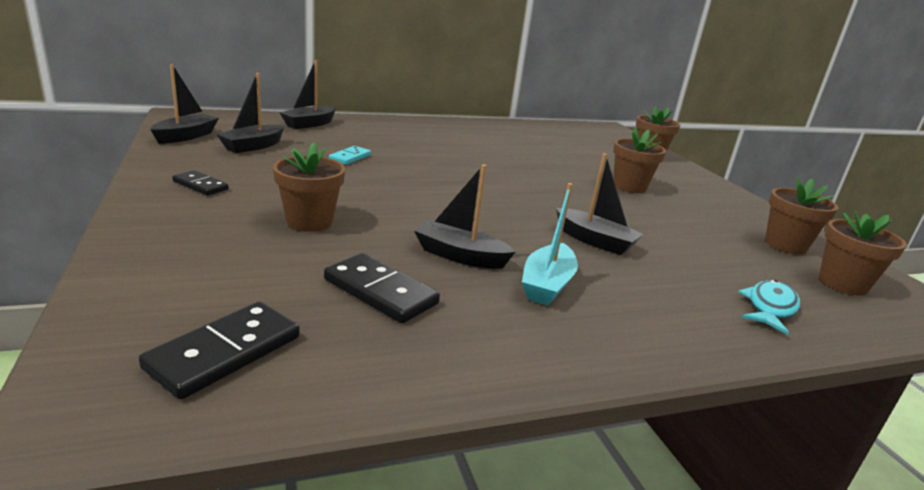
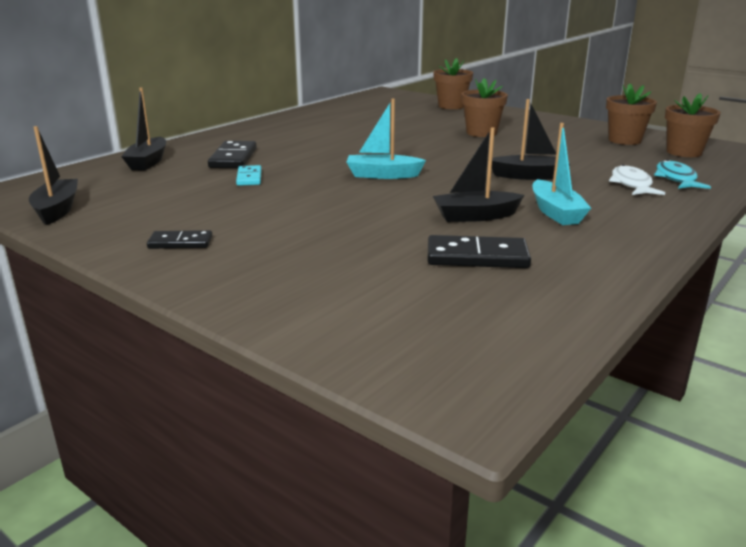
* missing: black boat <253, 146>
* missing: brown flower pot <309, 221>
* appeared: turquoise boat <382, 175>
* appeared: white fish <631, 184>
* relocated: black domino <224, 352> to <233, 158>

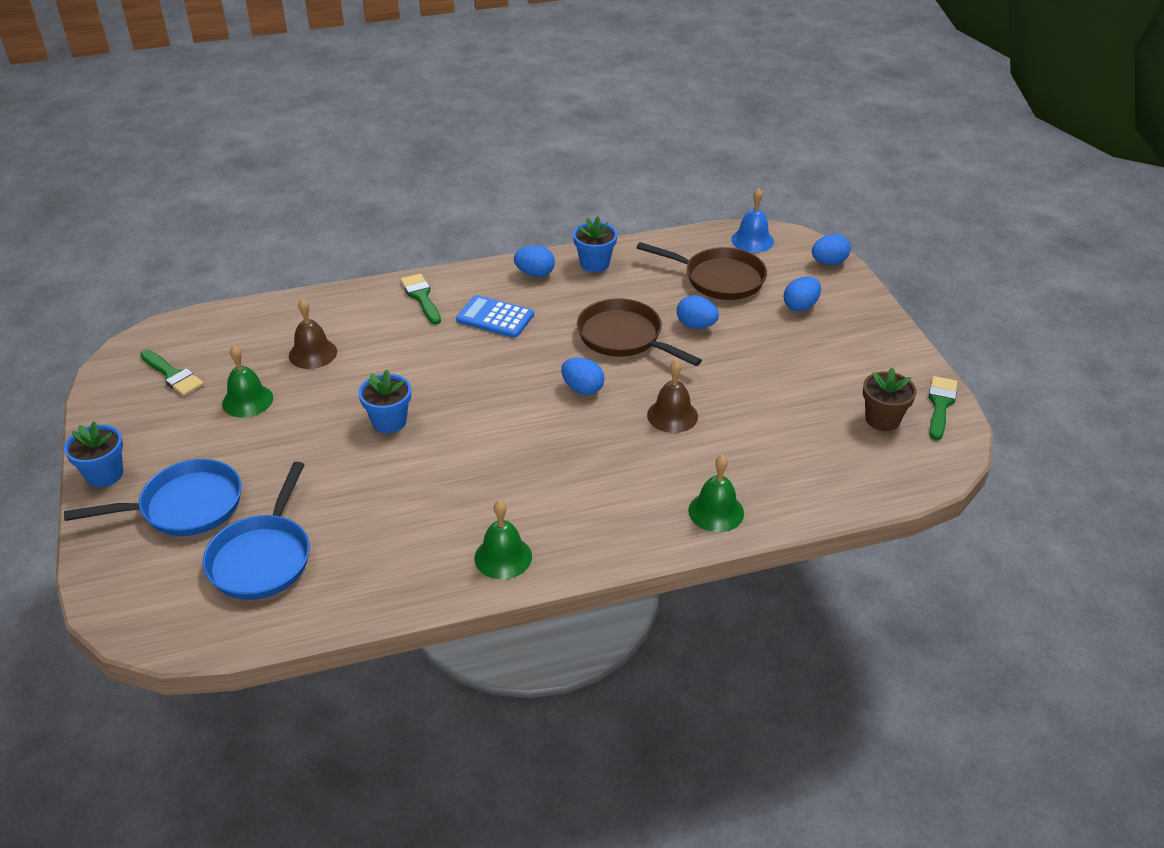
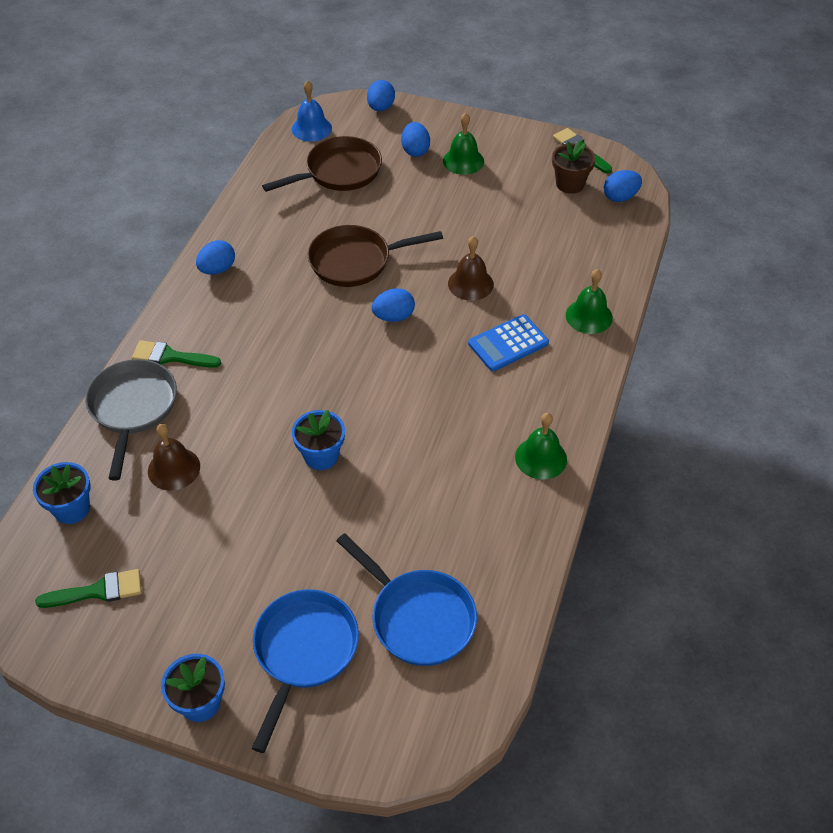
* appeared: grey pan <133, 408>
* relocated: green bell <247, 400> to <463, 161>
* relocated: blue calculator <495, 317> to <508, 343>
* relocated: blue flower pot <594, 263> to <71, 509>
* relocated: blue egg <696, 325> to <620, 197>

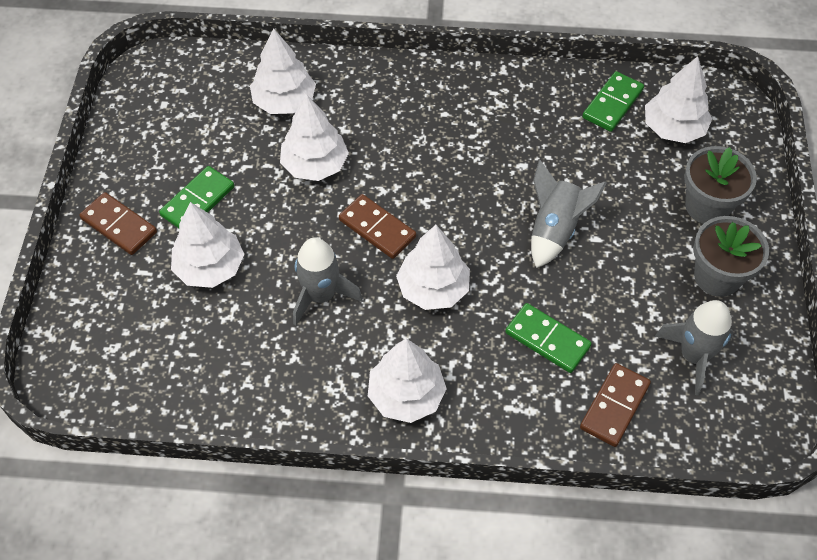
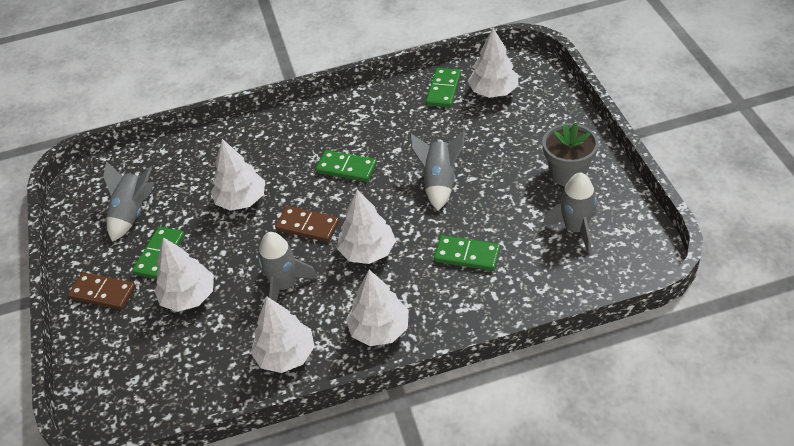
* missing: brown domino <614, 406>
* missing: grey flower pot <707, 206>
* appeared: grey rocket <132, 213>
* appeared: green domino <346, 168>
* relocated: white tree <284, 101> to <286, 355>

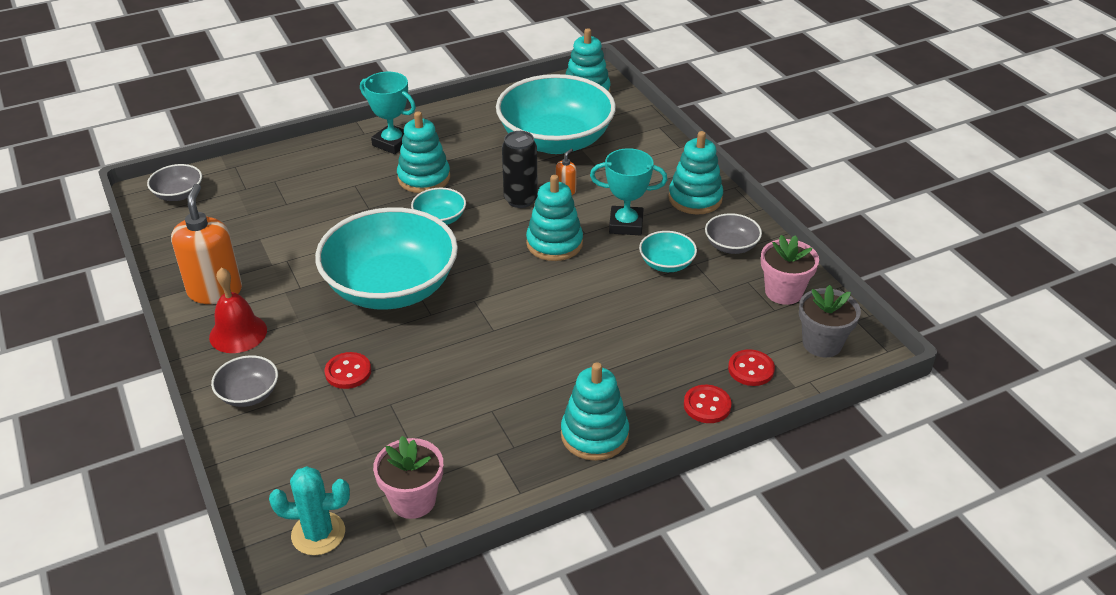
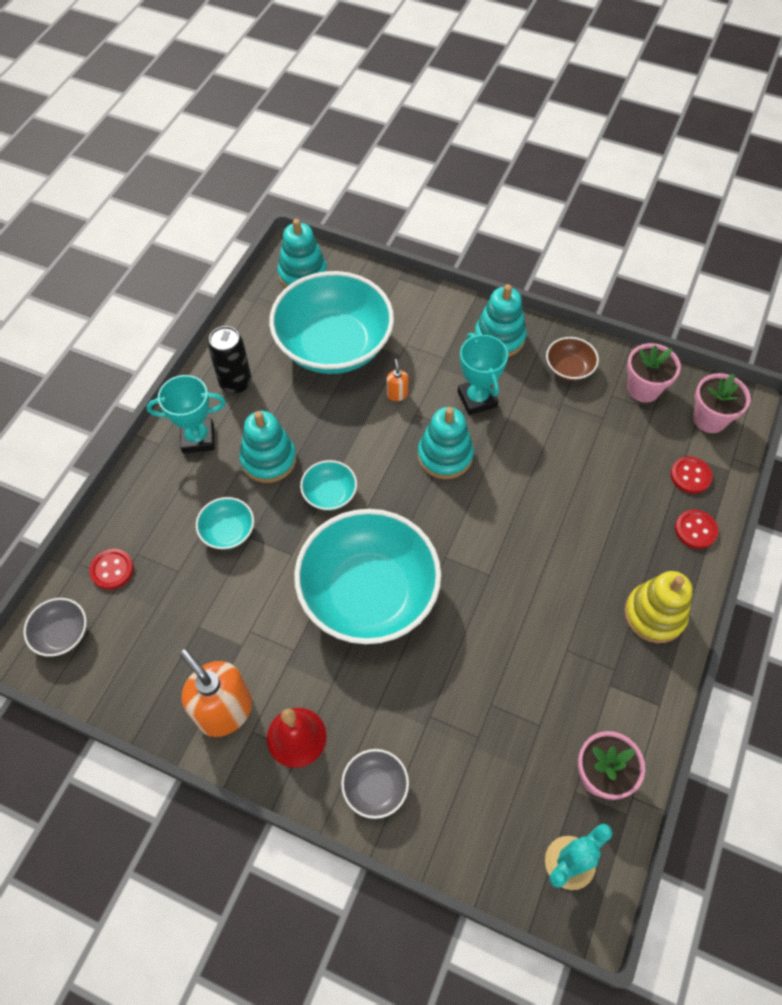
* relocated: red button <348, 372> to <112, 570>
* relocated: black can <520, 200> to <235, 383>
* relocated: turquoise bowl <666, 264> to <228, 531>
* colour: turquoise stacking toy <594, 435> to yellow stacking toy <654, 614>
* colour: grey bowl <731, 246> to brown bowl <569, 368>
* colour: grey flower pot <822, 343> to pink flower pot <709, 419>
* spun: turquoise trophy <626, 225> = <477, 399> 75 degrees counterclockwise

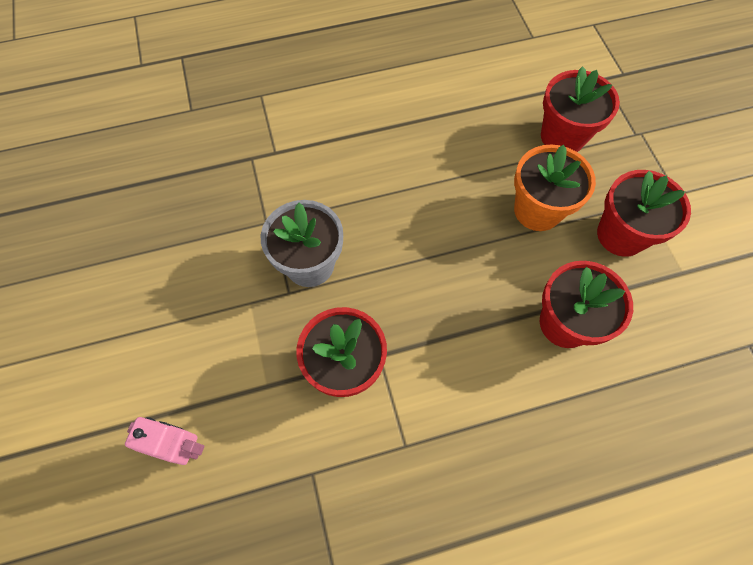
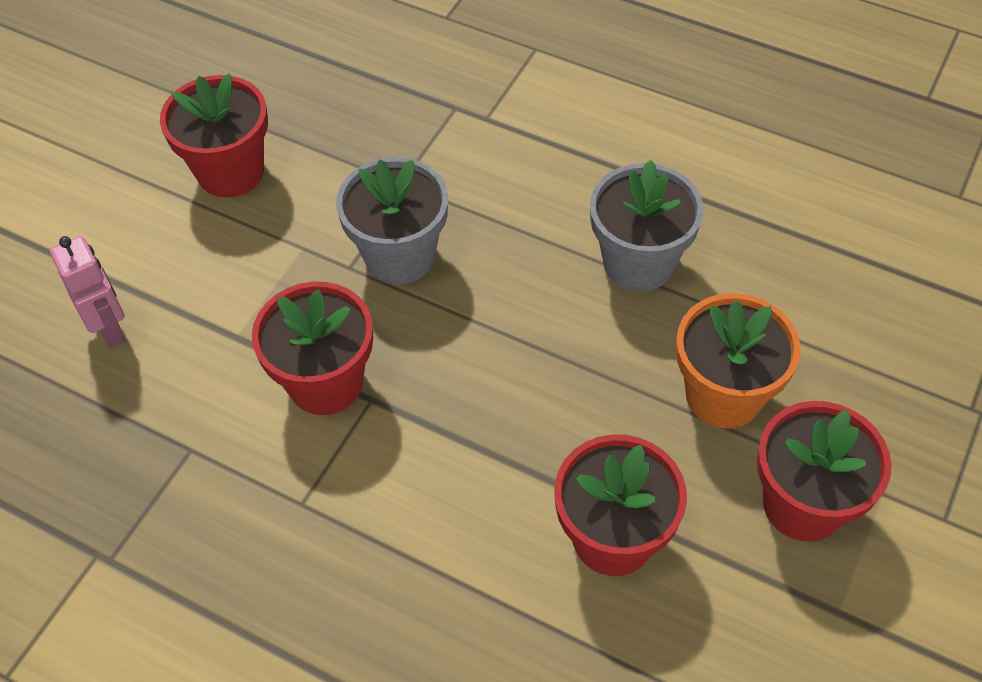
* appeared: grey flower pot <638, 263>
* relocated: red flower pot <562, 137> to <230, 172>

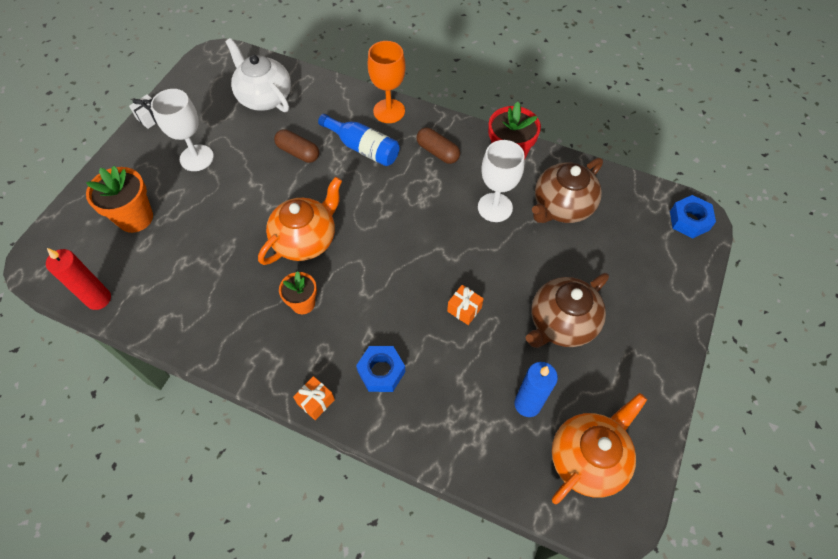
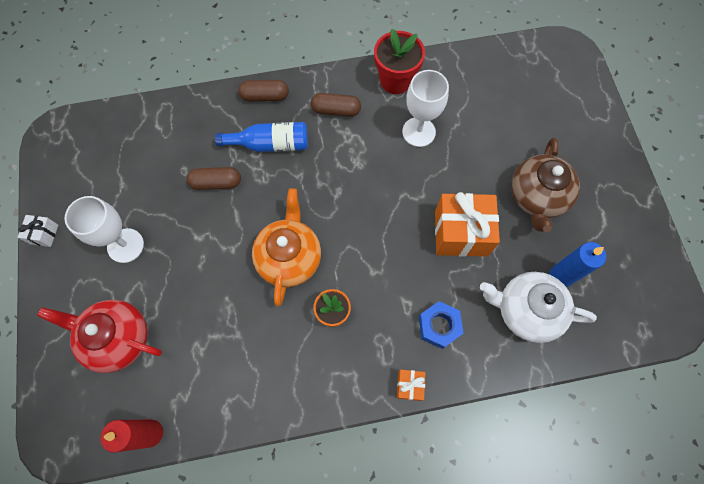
* missing: brown teapot <561, 207>
* missing: orange teapot <588, 458>
* missing: blue nut <689, 221>
* relocated: white teapot <264, 97> to <526, 311>
* exchanged: orange flower pot <135, 218> to red teapot <117, 338>
* exchanged: orange goblet <389, 111> to brown capsule <265, 96>
* size: orange gift <464, 309> = <461, 233> x2.14

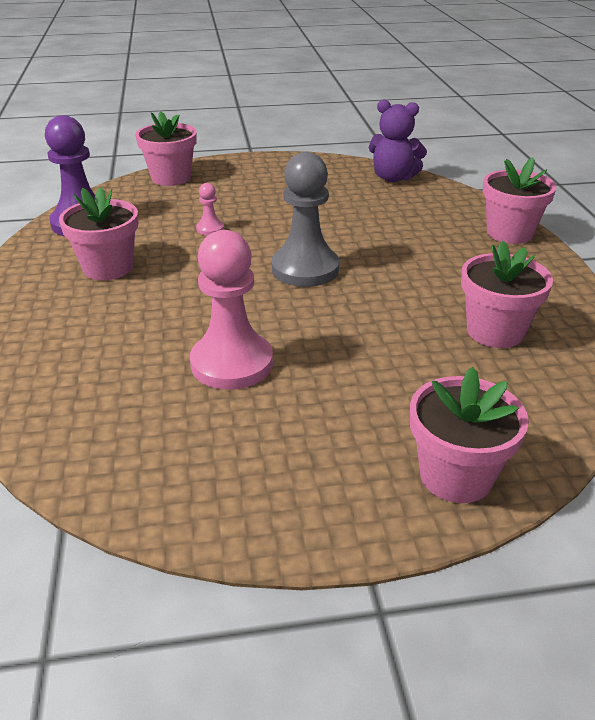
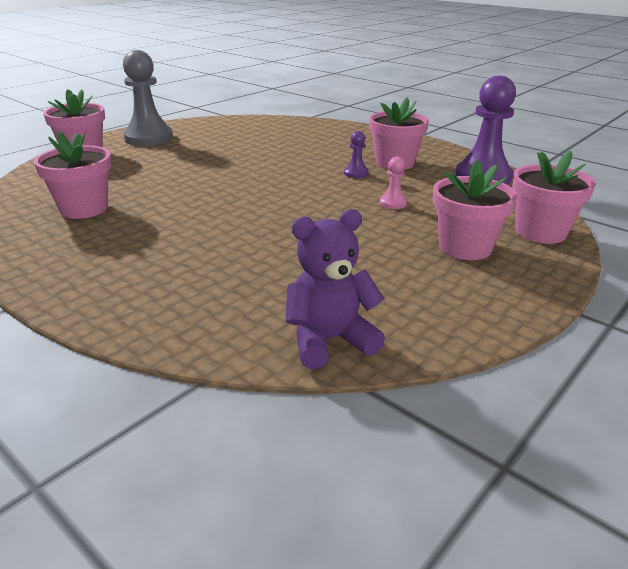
* missing: pink pawn <232, 363>
* appeared: purple pawn <356, 173>
* relocated: grey pawn <305, 269> to <149, 138>
* relocated: pink flower pot <509, 233> to <465, 247>

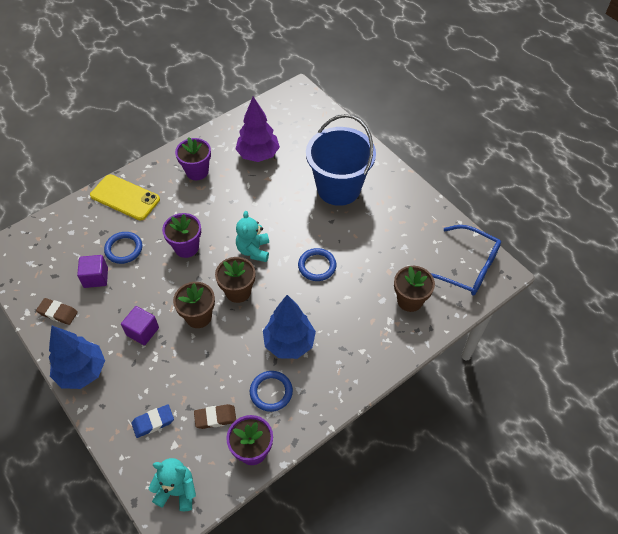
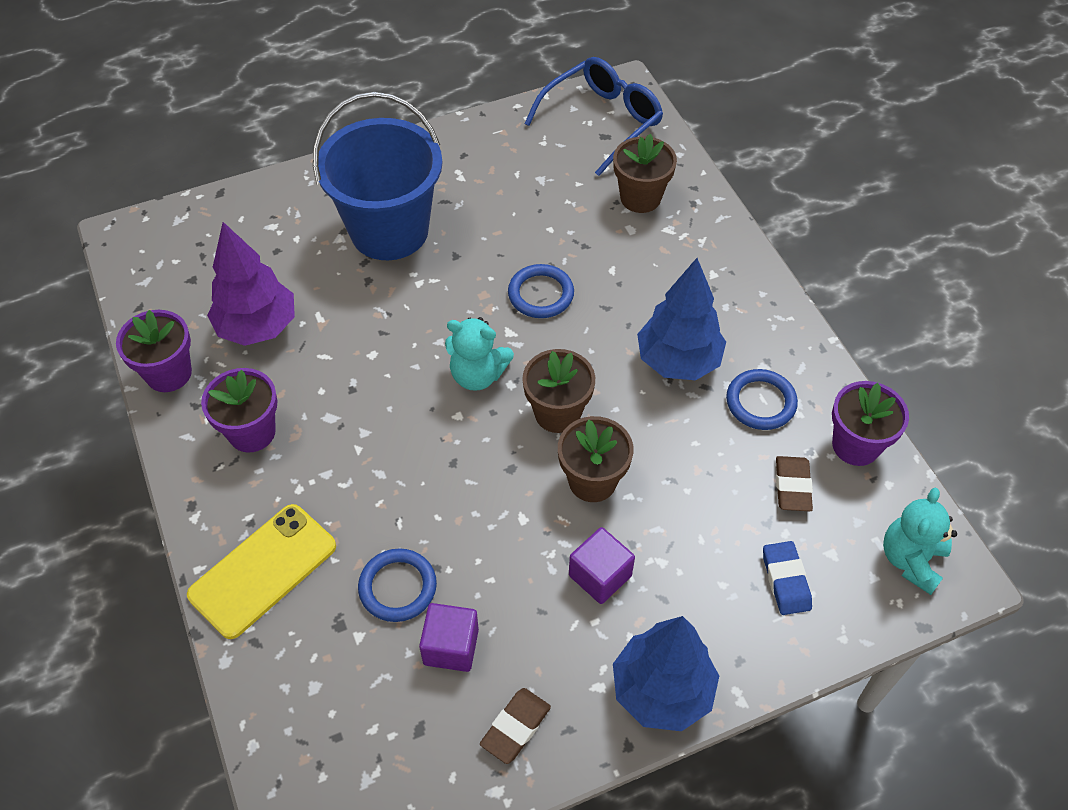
* relocated: purple flower pot <186, 247> to <168, 373>

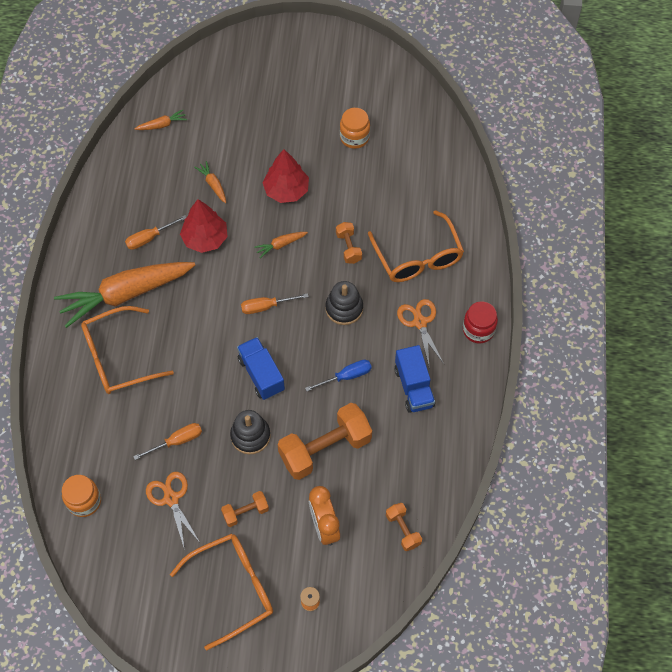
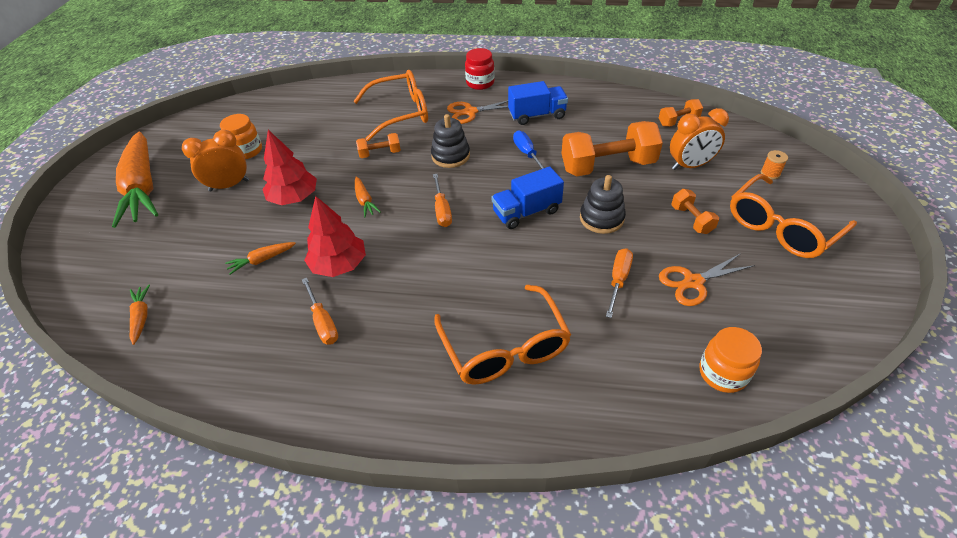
* appeared: orange clock <229, 185>
* relocated: orange carrot <125, 295> to <143, 188>
* spun: orange screwdriver <177, 441> = <618, 280> 45 degrees clockwise
* spun: orange glasses <232, 589> = <781, 227> 105 degrees counterclockwise
* spun: orange dumbbell <325, 449> = <607, 166> 75 degrees counterclockwise

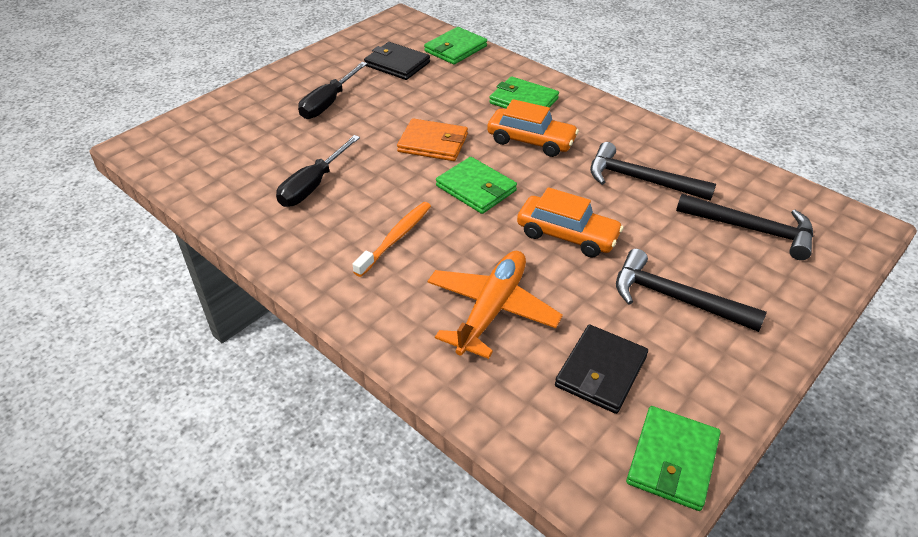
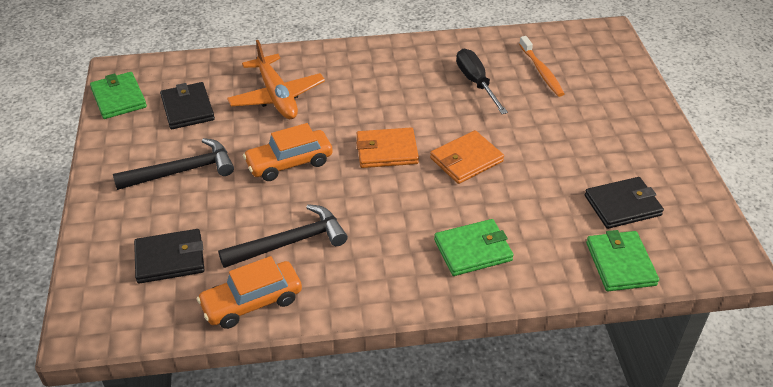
* missing: black screwdriver <328, 103>
* relocated: orange toothbrush <395, 238> to <541, 71>
* relocated: orange car <531, 141> to <252, 302>
* exchanged: black hammer <752, 230> to black wallet <170, 259>
* colour: green wallet <476, 188> to orange wallet <386, 150>

